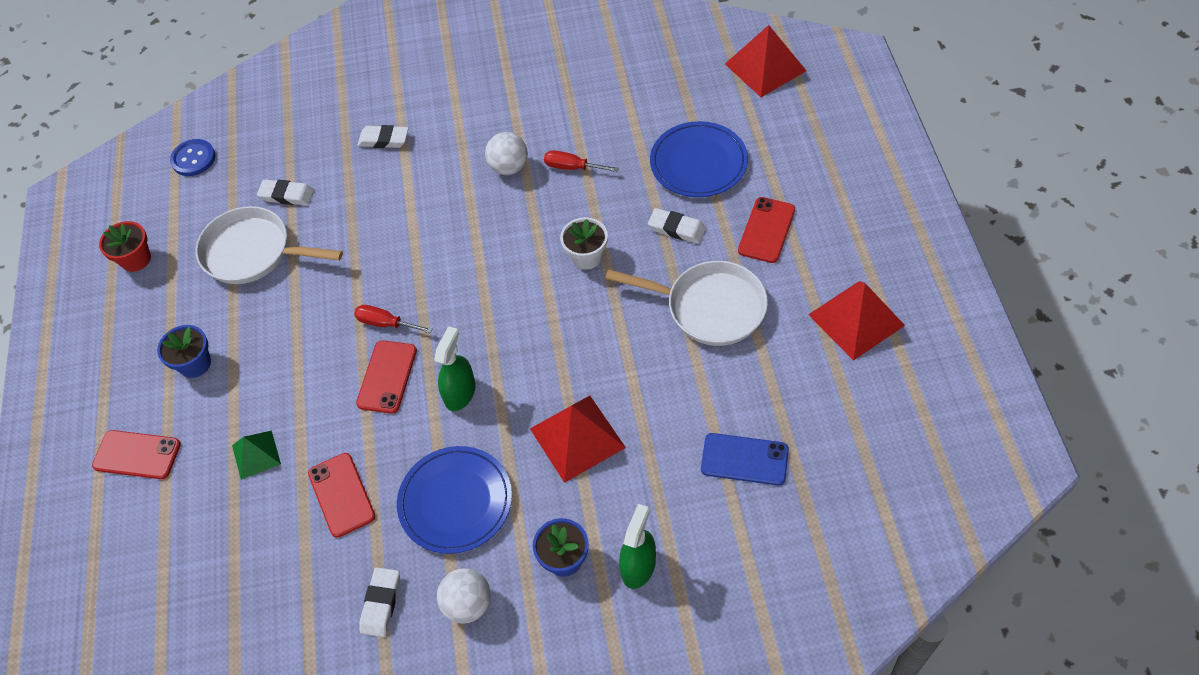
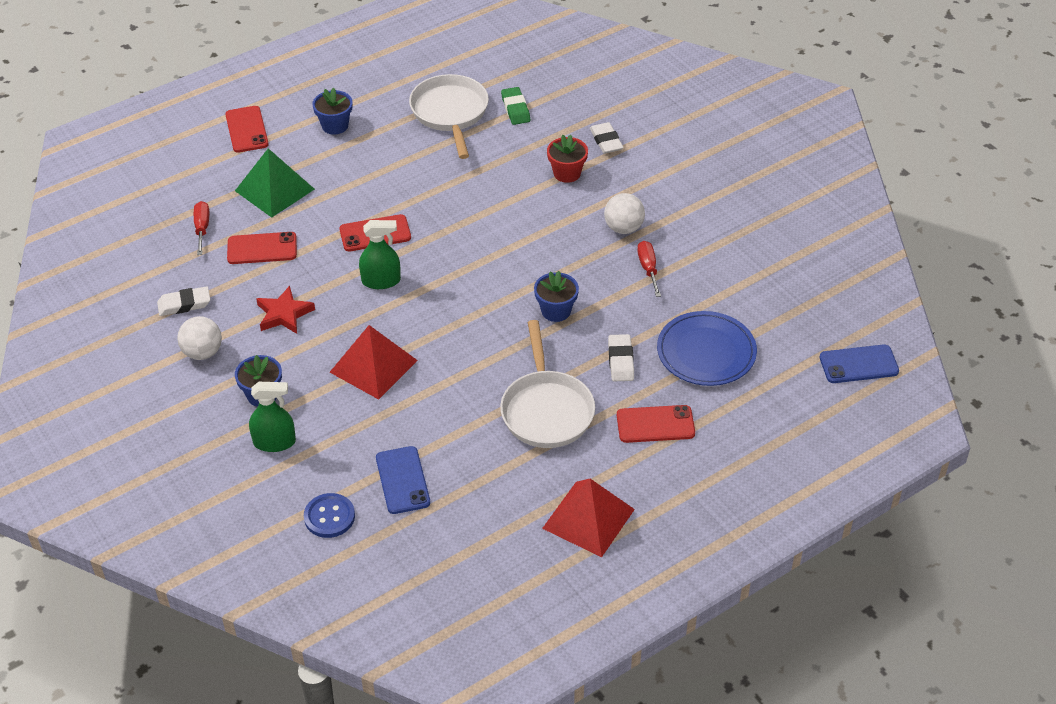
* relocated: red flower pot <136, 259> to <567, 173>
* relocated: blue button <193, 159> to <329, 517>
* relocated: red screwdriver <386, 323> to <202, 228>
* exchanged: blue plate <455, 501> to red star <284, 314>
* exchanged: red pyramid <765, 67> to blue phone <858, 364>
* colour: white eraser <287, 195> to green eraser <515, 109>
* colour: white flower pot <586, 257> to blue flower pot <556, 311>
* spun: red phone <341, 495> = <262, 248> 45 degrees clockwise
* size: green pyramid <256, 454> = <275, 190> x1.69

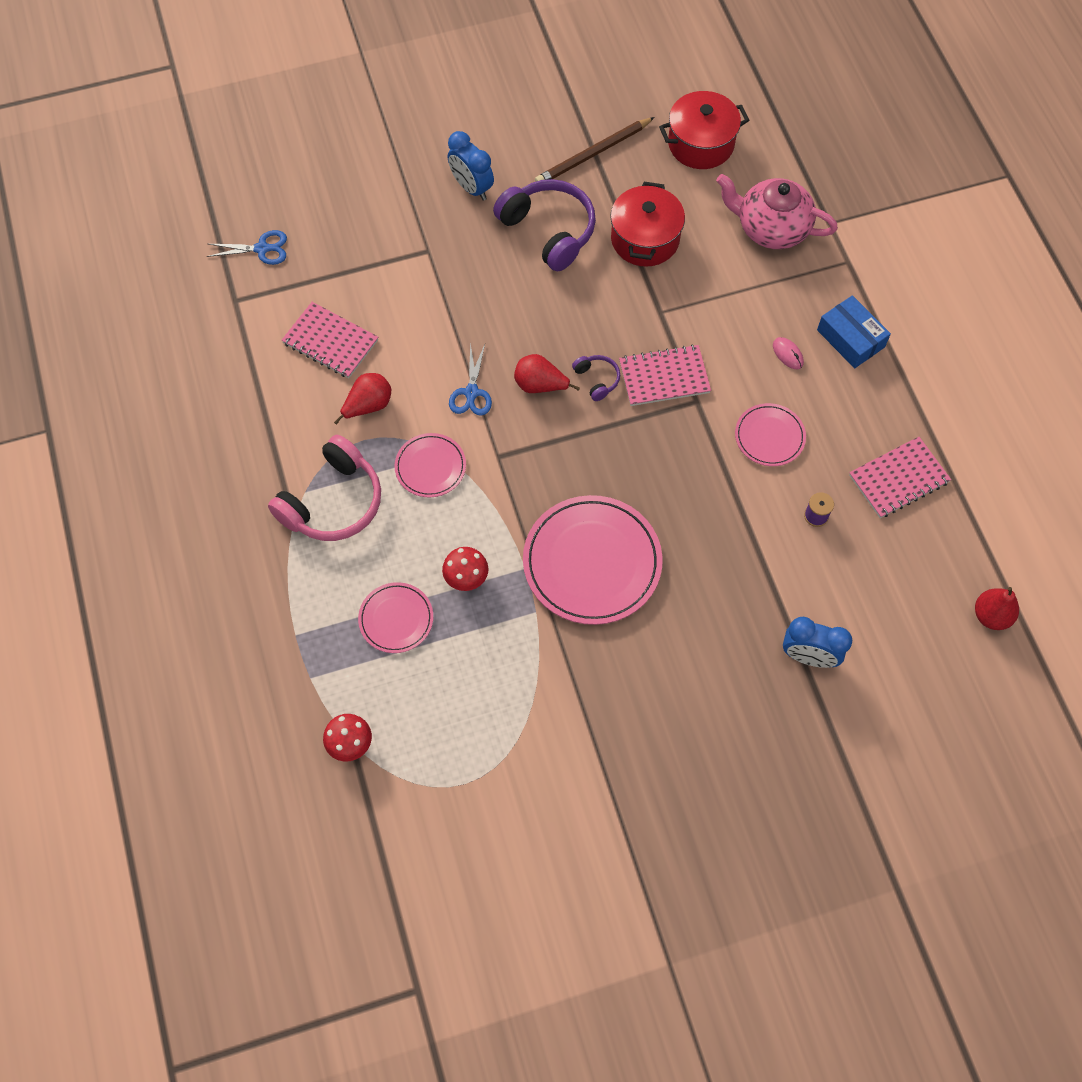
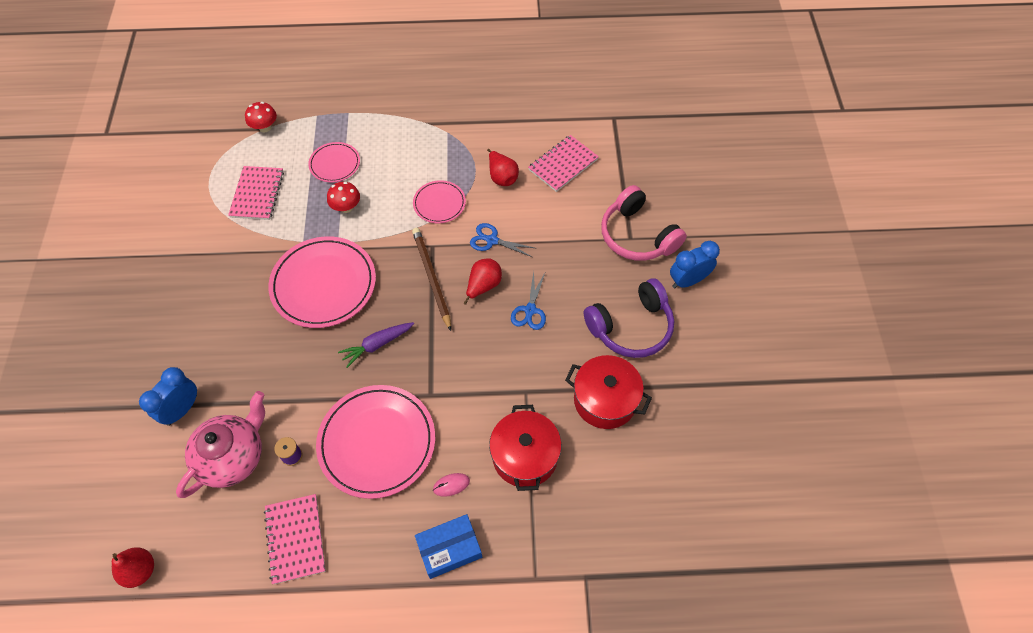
* missing: purple headphones <597, 379>
* appeared: purple carrot <377, 345>
* relocated: blue scissors <262, 249> to <530, 310>
* relocated: pink headphones <333, 502> to <637, 235>
* relocated: brown pencil <593, 154> to <431, 278>
* relocated: pink notebook <664, 377> to <257, 194>
* relocated: red pot <701, 144> to <525, 456>
* relocated: pink teapot <771, 228> to <233, 456>
* size: pink plate <769, 436> = <377, 442> x1.89

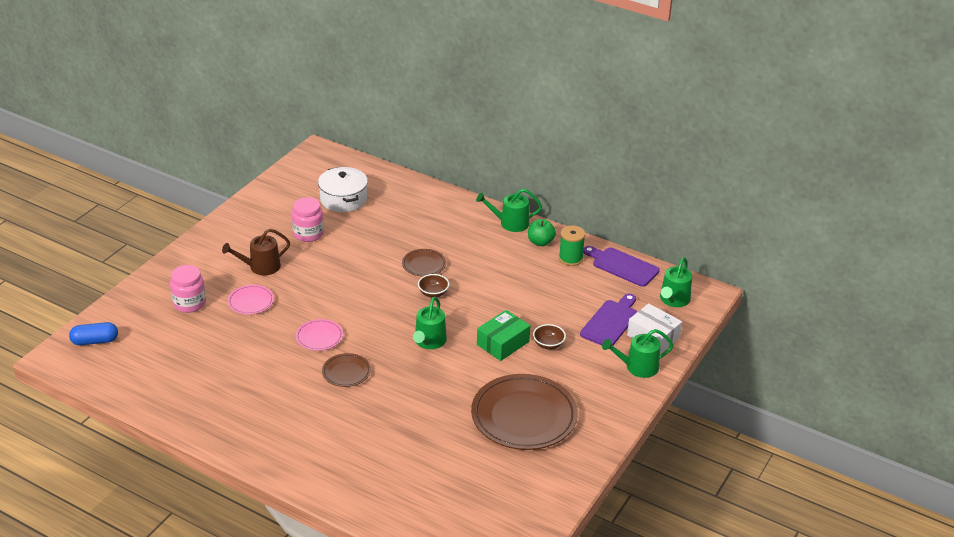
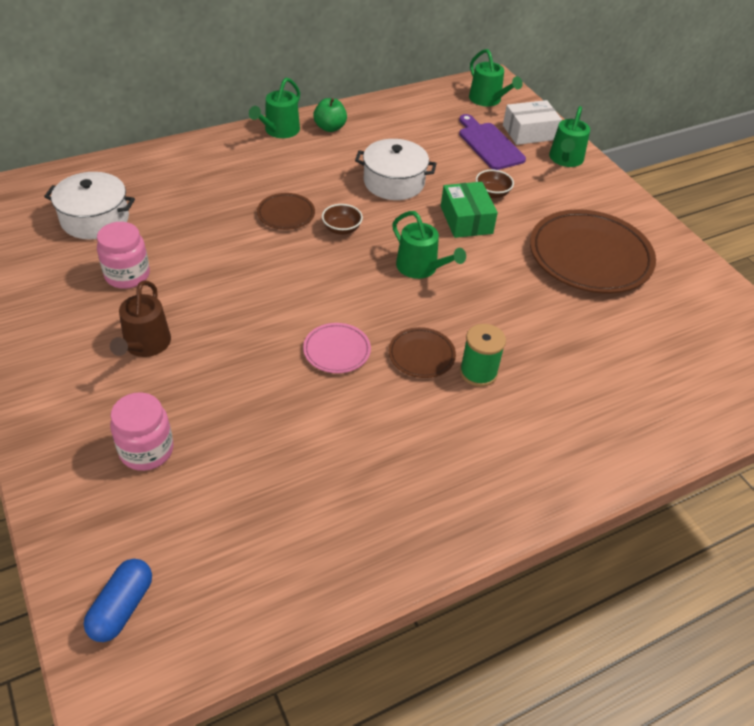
* missing: pink plate <251, 302>
* missing: purple cutting board <622, 266>
* appeared: white pot <394, 182>
* relocated: green spool <570, 258> to <478, 372>

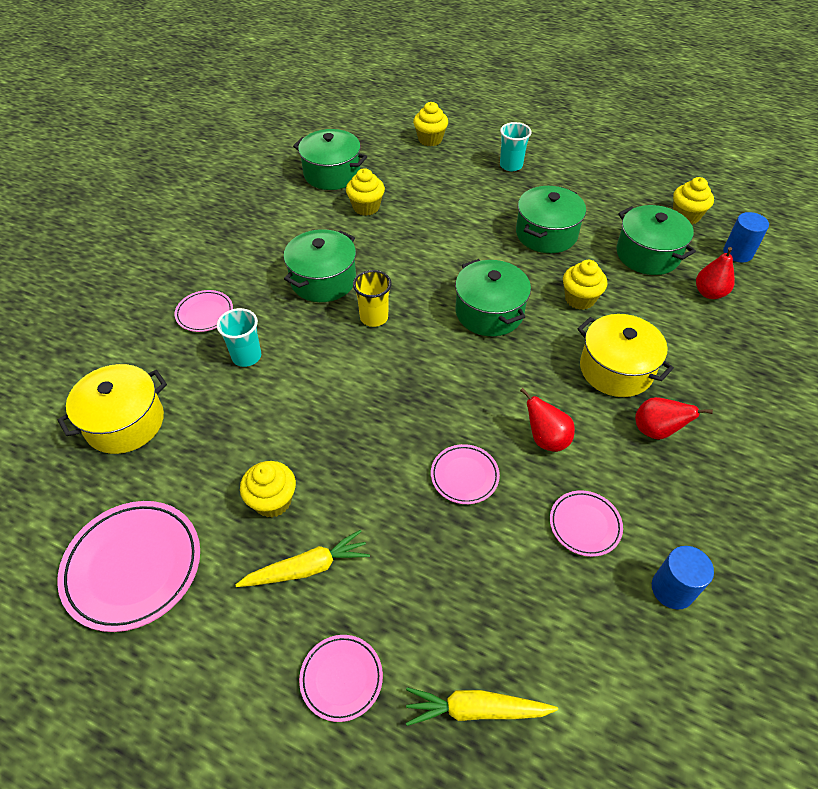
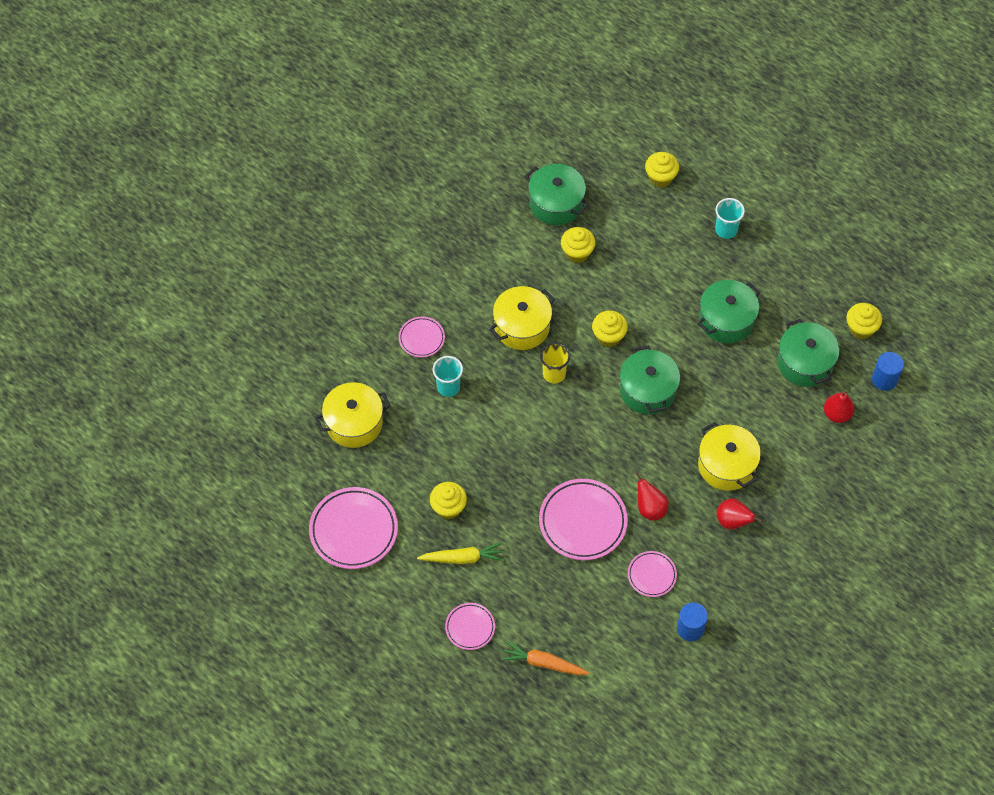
* relocated: yellow cupcake <580, 299> to <608, 336>
* colour: green pot <323, 280> to yellow pot <522, 326>
* colour: yellow carrot <476, 709> to orange carrot <543, 663>
* size: pink plate <464, 476> = <583, 522> x1.82

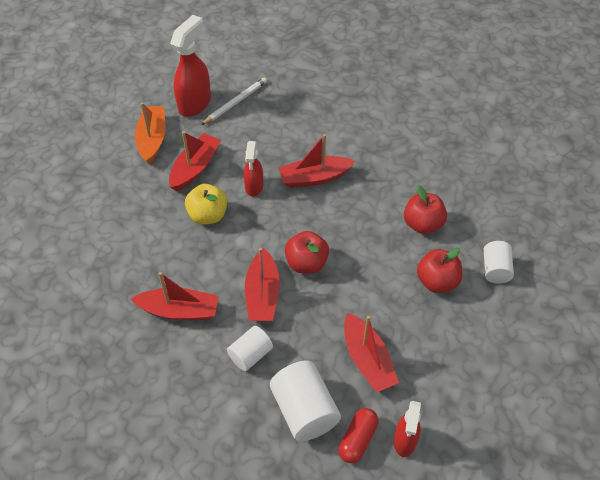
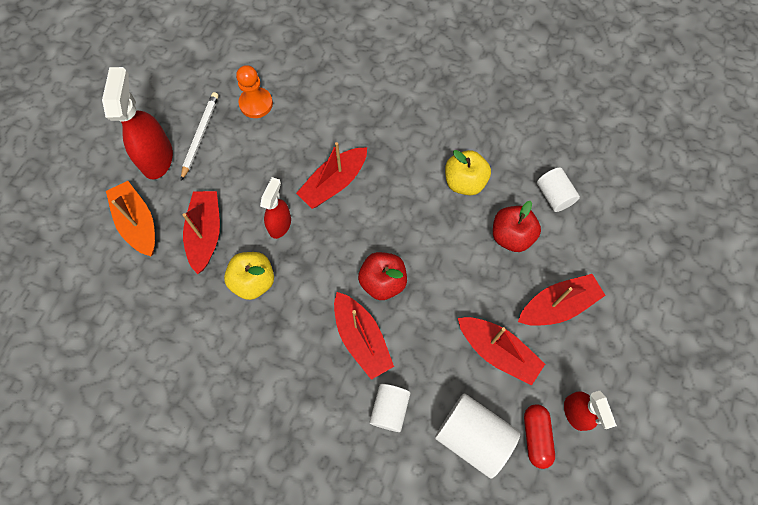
* appeared: orange pawn <256, 104>
* relocated: red boat <179, 310> to <557, 305>
* colour: red apple <422, 224> to yellow apple <464, 182>
* spun: red spray bottle <254, 187> = <280, 224> 135 degrees counterclockwise

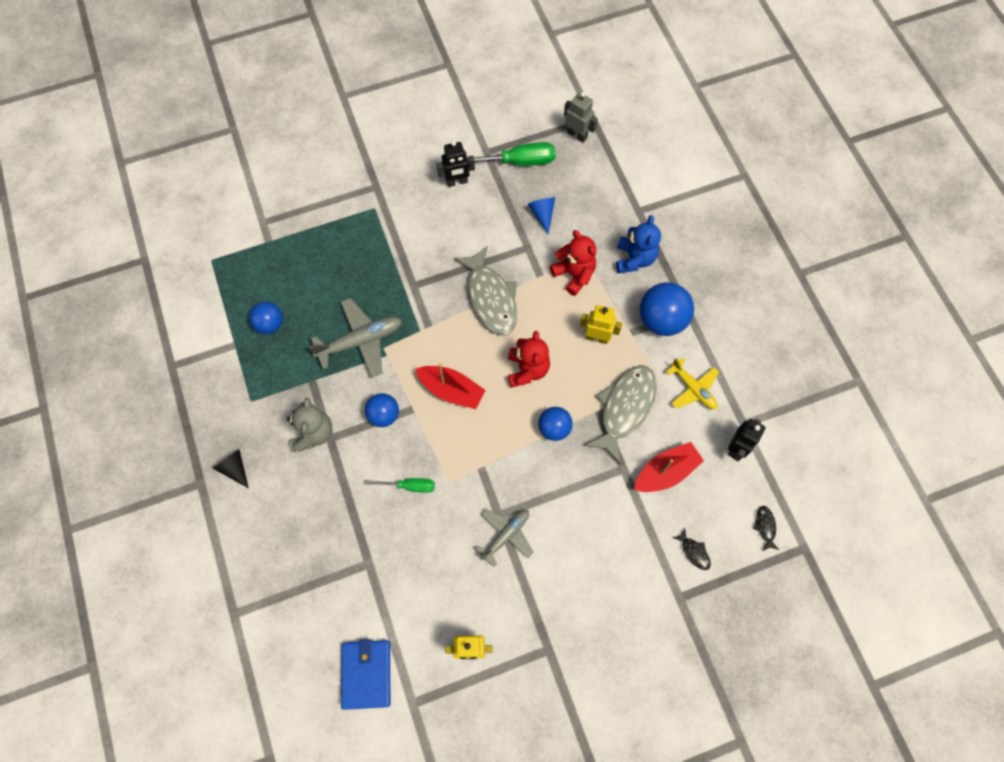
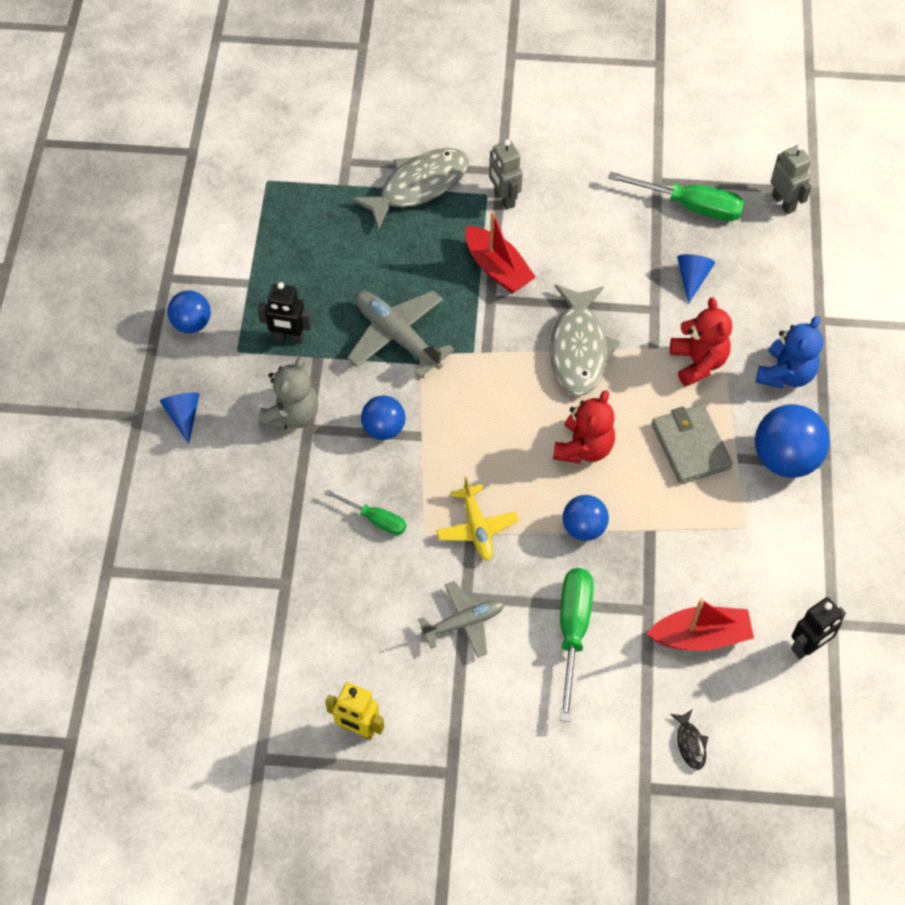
* missing: blue wallet <366, 674>
* missing: black fish <765, 526>
* appeared: grey robot <504, 198>
* appeared: green screwdriver <573, 632>
* relocated: blue ball <270, 324> to <192, 323>
* relocated: red boat <451, 390> to <497, 268>
* relocated: black robot <457, 182> to <288, 338>
* relocated: grey fish <625, 408> to <419, 186>
* relocated: yellow plane <693, 388> to <477, 528>
* exchanged: yellow robot <597, 337> to grey wallet <690, 446>
* colour: black cone <235, 468> to blue cone <183, 416>
* spun: grey plane <361, 341> = <397, 336> 135 degrees counterclockwise

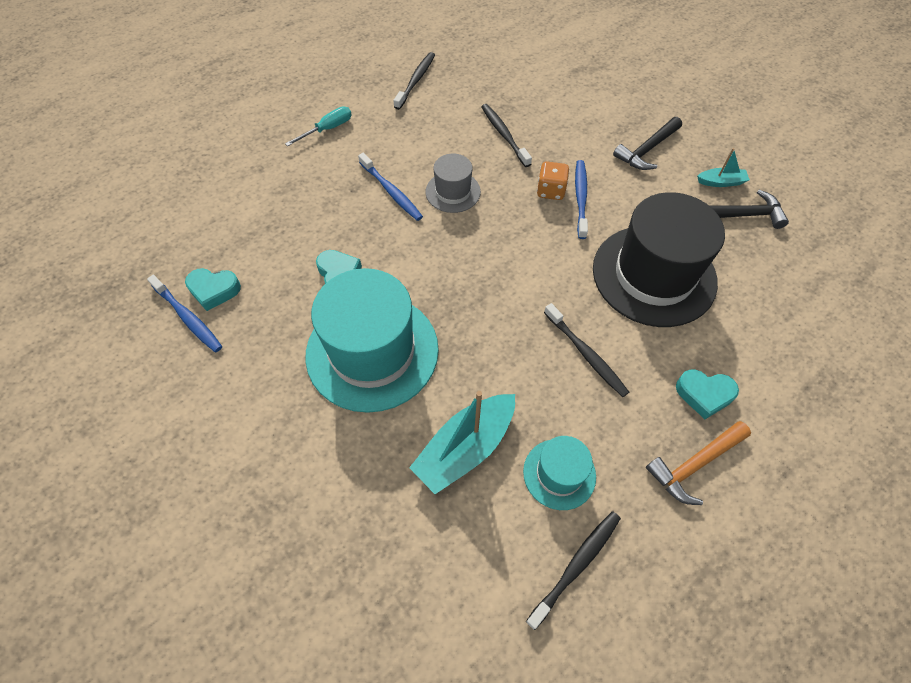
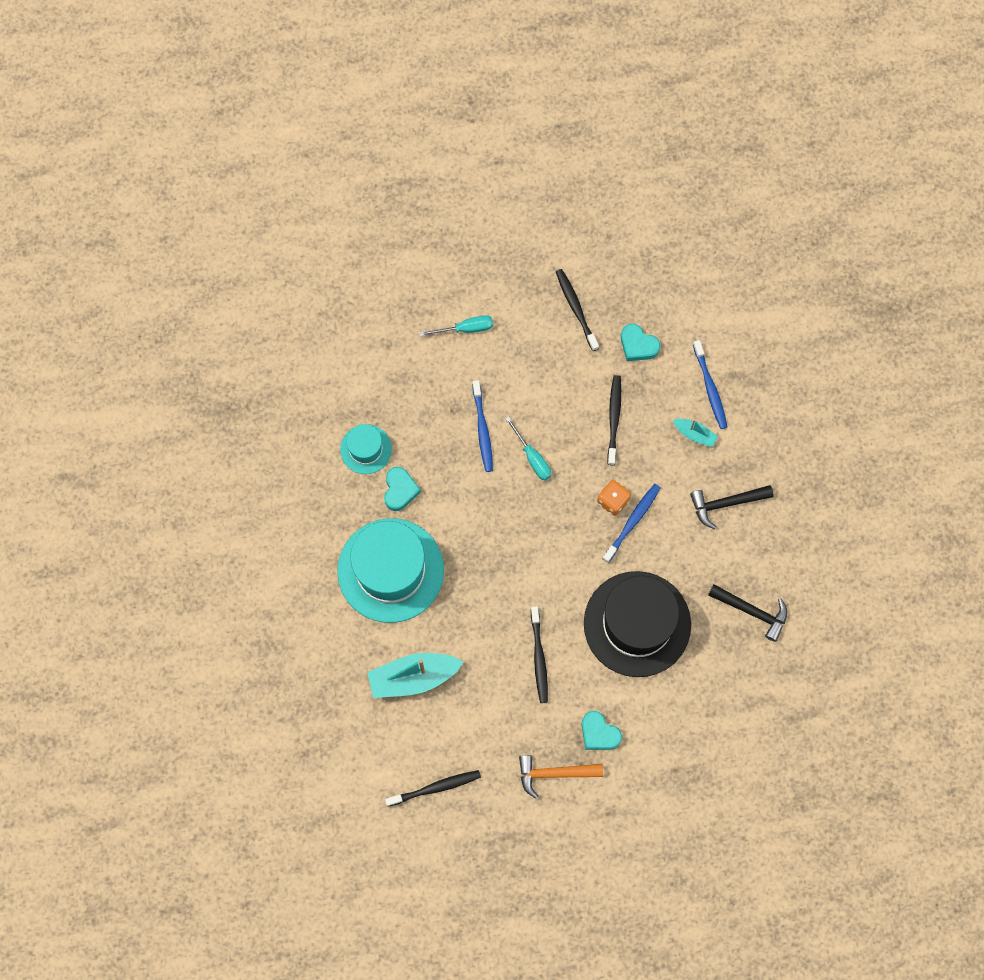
* relocated: blue toothbrush <188, 318> to <710, 388>
* relocated: turquoise heart <214, 290> to <638, 345>
* relocated: turquoise hat <559, 474> to <366, 449>
* relocated: turquoise boat <721, 182> to <694, 434>
* exchanged: grey hat <453, 192> to turquoise screwdriver <532, 457>
* spun: black toothbrush <416, 80> = <576, 308> 75 degrees counterclockwise

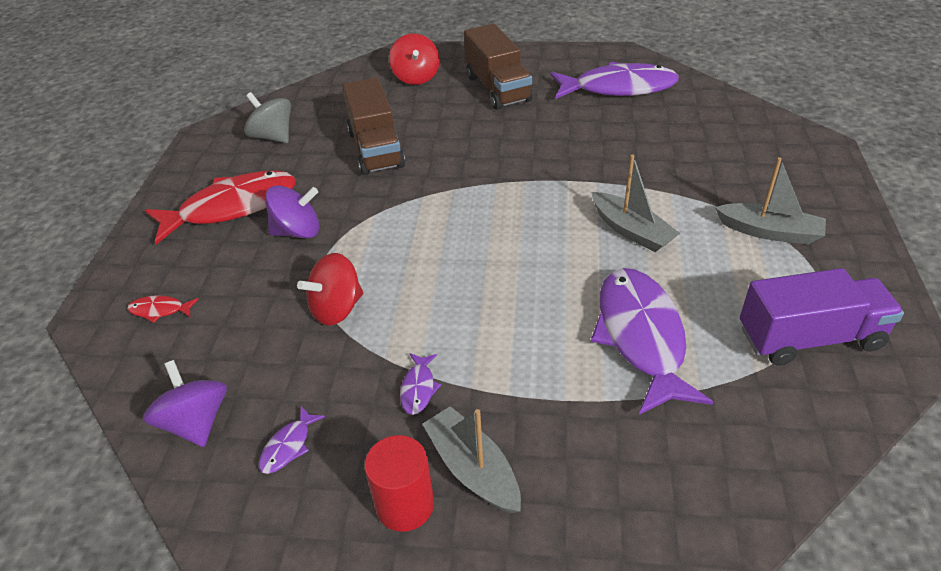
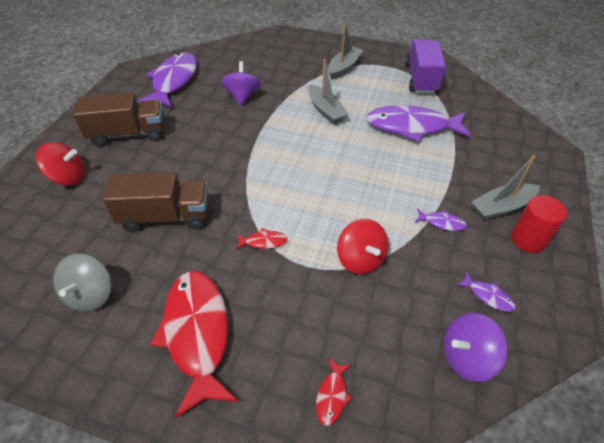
* appeared: red fish <263, 242>
* relocated: purple spinning top <297, 231> to <242, 97>
* spun: grey spinning top <273, 137> = <91, 295> 45 degrees counterclockwise
* spun: grey boat <631, 231> = <325, 110> 90 degrees clockwise

